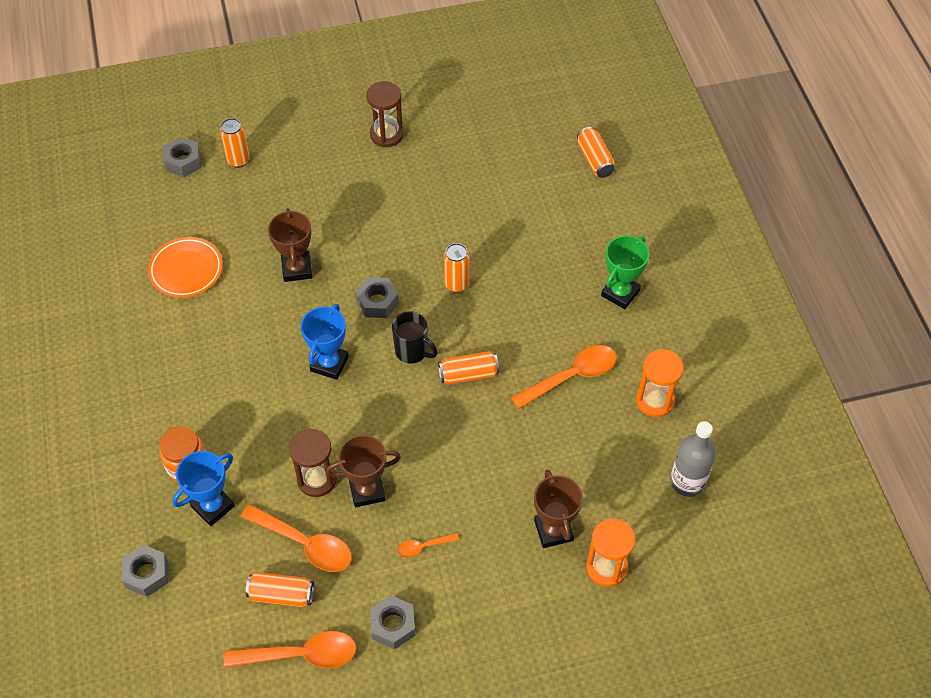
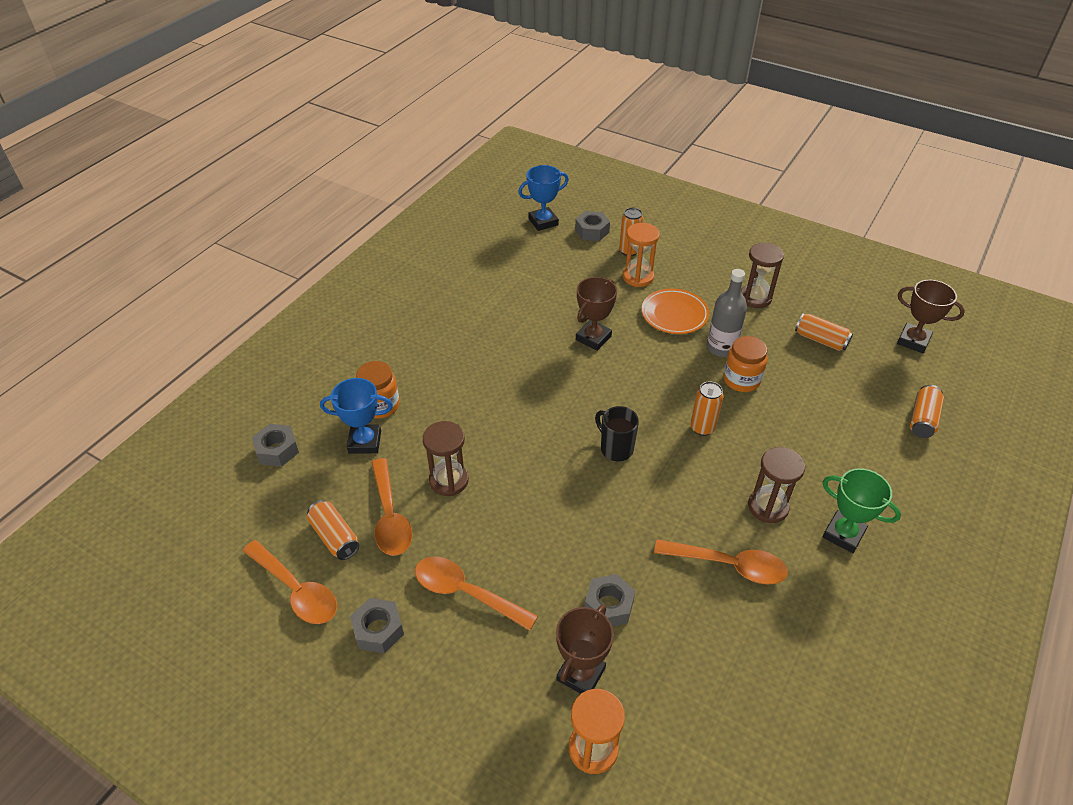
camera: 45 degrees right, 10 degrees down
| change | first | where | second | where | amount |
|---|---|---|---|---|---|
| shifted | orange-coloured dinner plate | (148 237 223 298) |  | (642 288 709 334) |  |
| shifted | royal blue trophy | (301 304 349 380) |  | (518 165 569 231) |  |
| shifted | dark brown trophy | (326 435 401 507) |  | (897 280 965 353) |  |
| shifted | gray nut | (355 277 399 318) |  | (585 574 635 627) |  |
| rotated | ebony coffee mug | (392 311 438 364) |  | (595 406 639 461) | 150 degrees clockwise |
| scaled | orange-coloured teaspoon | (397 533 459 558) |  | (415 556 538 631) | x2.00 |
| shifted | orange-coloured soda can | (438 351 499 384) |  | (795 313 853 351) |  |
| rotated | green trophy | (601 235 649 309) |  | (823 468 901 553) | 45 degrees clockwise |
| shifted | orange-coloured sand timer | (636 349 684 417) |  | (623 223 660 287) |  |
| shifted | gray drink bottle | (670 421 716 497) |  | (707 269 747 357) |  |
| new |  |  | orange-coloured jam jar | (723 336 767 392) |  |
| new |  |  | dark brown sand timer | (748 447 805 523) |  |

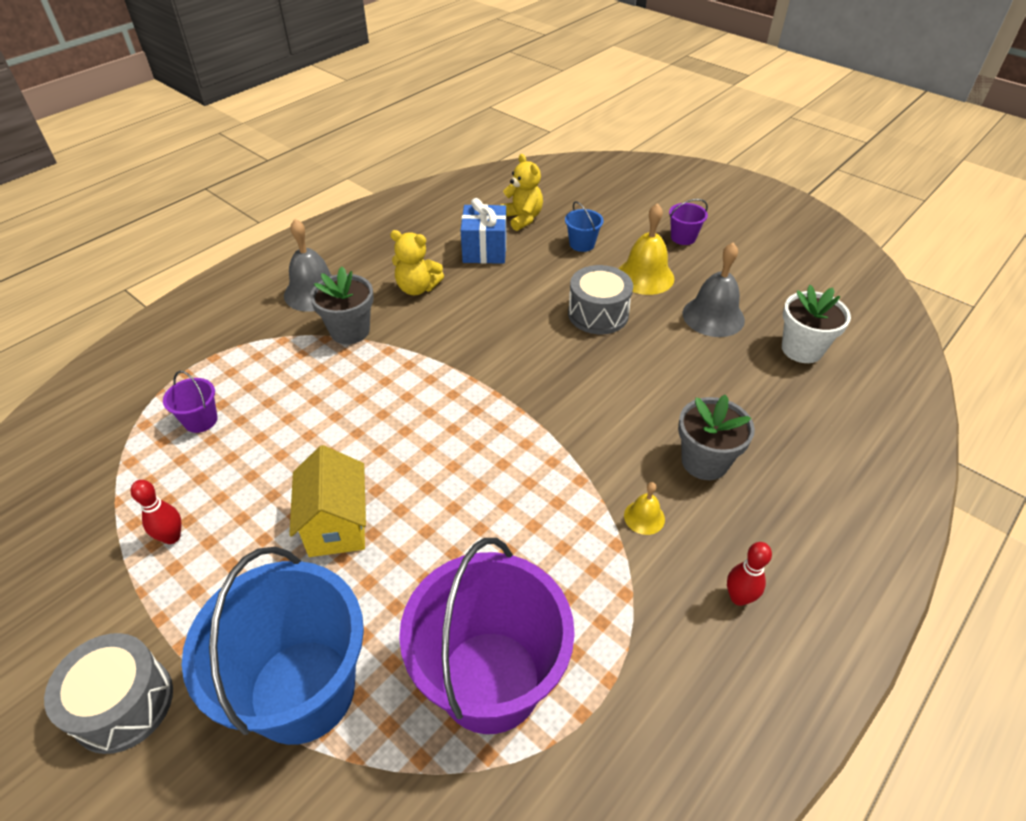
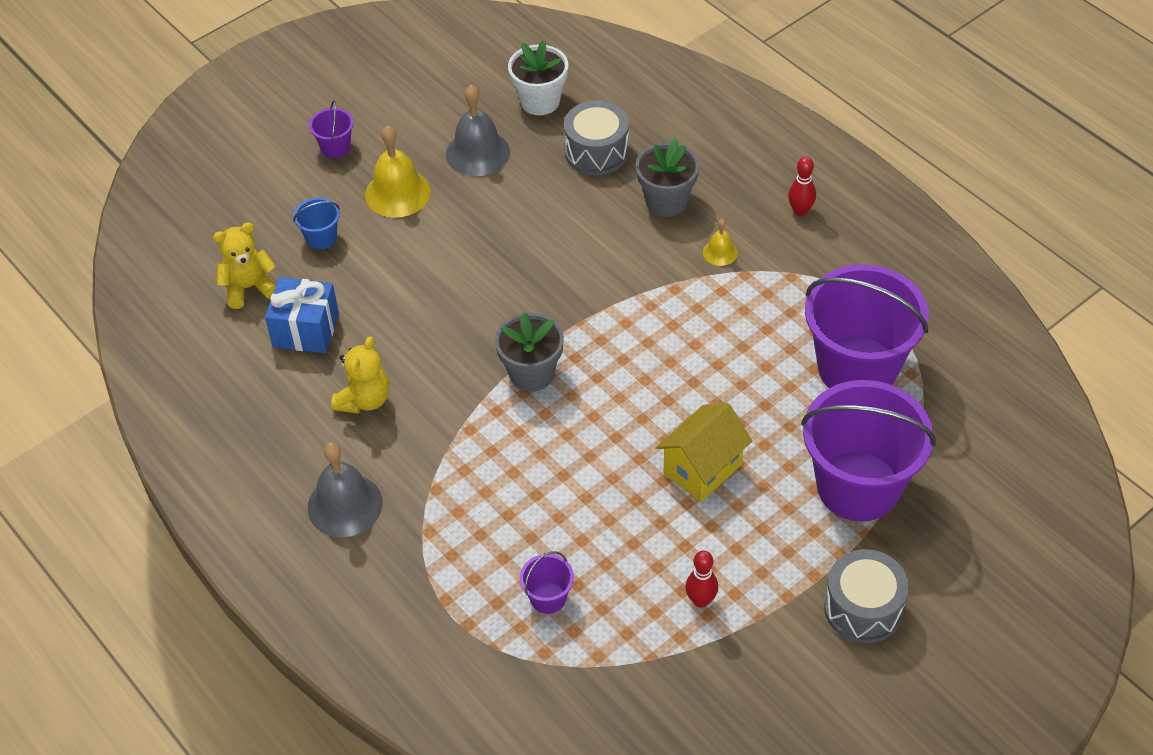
camera: 80 degrees left, 5 degrees up
| change | first | where | second | where | amount |
|---|---|---|---|---|---|
| repainted | royal blue sand bucket | (182 547 364 745) | royal purple sand bucket | (801 380 936 522) |  |
| rotated | bright yellow toy house | (289 445 366 557) |  | (656 403 752 502) | 45 degrees counterclockwise |
| shifted | gray potted plant | (310 267 374 344) |  | (495 312 564 392) |  |
| shifted | gray drum | (568 265 633 334) |  | (564 101 629 175) |  |

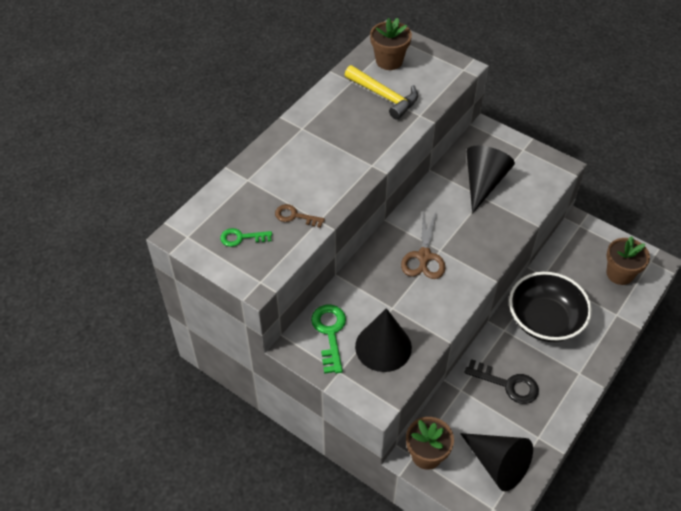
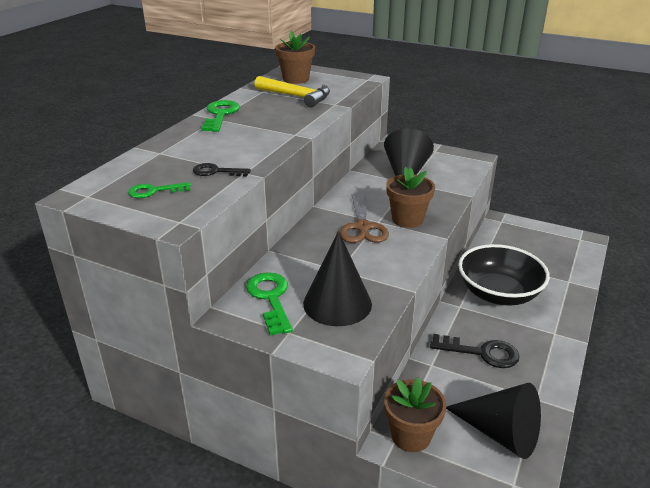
camera: 10 degrees left, 20 degrees down
| change | first | where | second | where | amount |
|---|---|---|---|---|---|
| repainted | dark brown door key | (275 204 325 228) | ebony door key | (193 163 251 177) |  |
| shifted | dark brown potted plant | (606 236 650 285) |  | (386 167 435 228) |  |
| new |  |  | green door key | (201 100 240 132) |  |

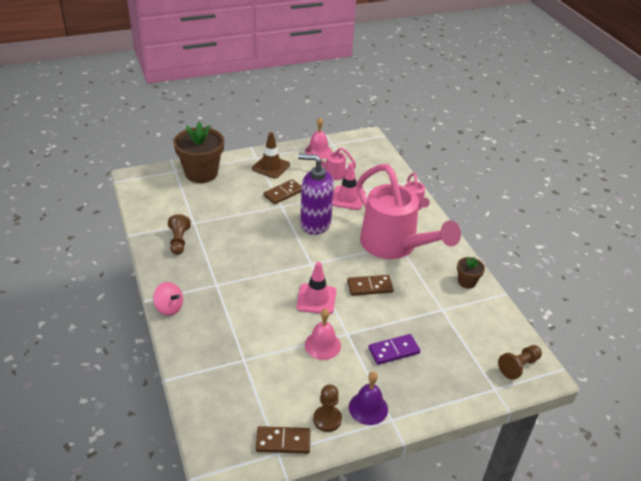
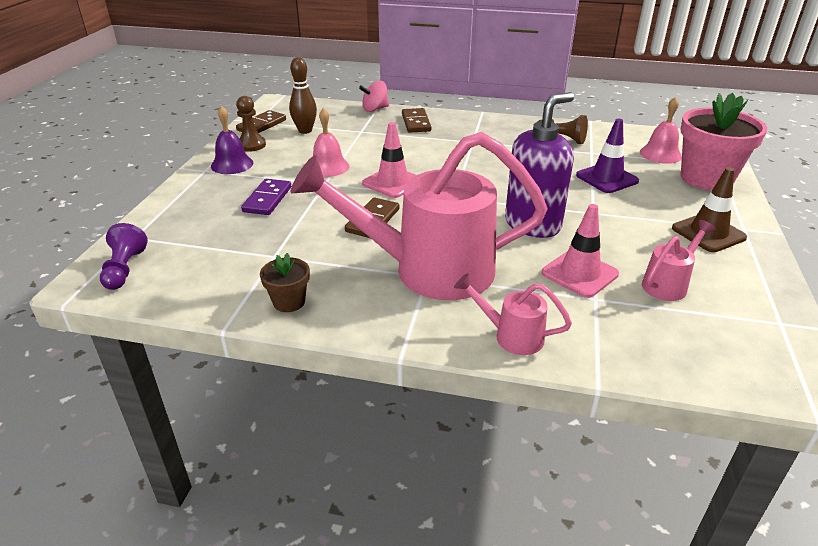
camera: 125 degrees right, 5 degrees down
| change | first | where | second | where | amount |
|---|---|---|---|---|---|
| shifted | rosy spinning top | (153 282 183 316) |  | (359 81 389 112) |  |
| repainted | dark brown potted plant | (173 122 224 183) | rosy potted plant | (681 93 768 190) |  |
| shifted | dark brown domino tile | (264 179 302 204) |  | (402 108 431 133) |  |
| shifted | rosy bell | (305 117 332 159) |  | (640 97 682 164) |  |
| repainted | dark brown chess pawn | (498 345 542 380) | royal purple chess pawn | (100 223 148 290) |  |
| new |  |  | dark brown bowling pin | (289 57 317 134) |  |
| new |  |  | royal purple traffic cone | (576 119 639 193) |  |

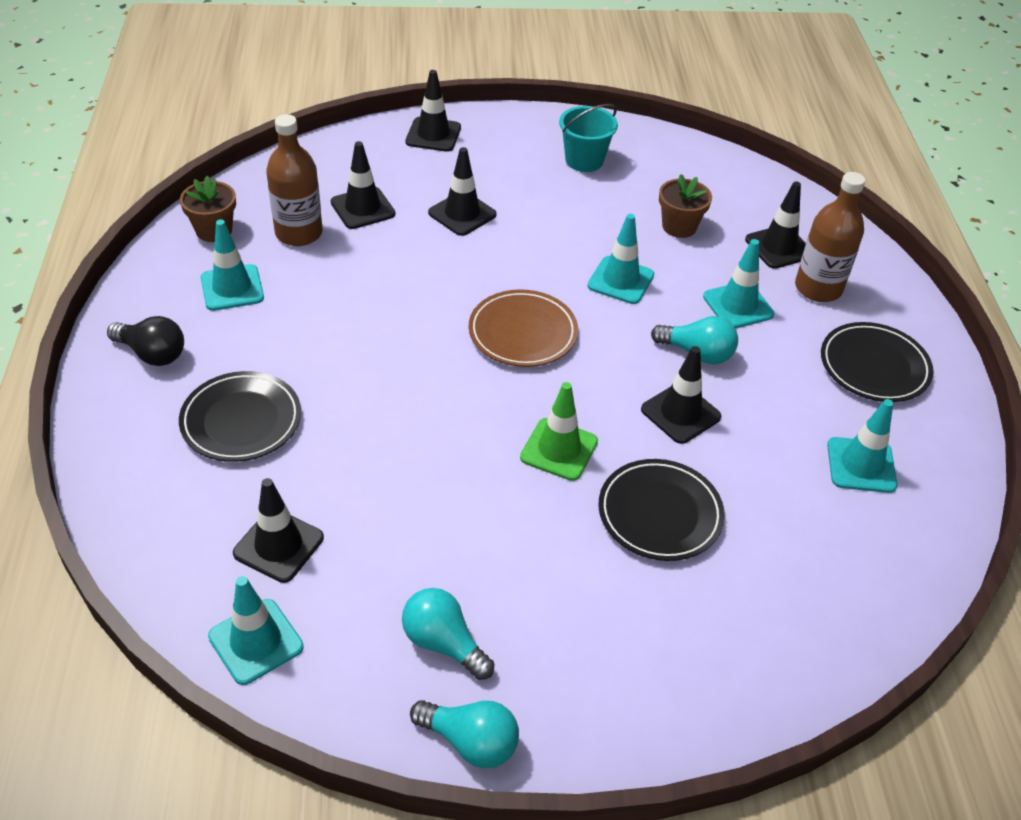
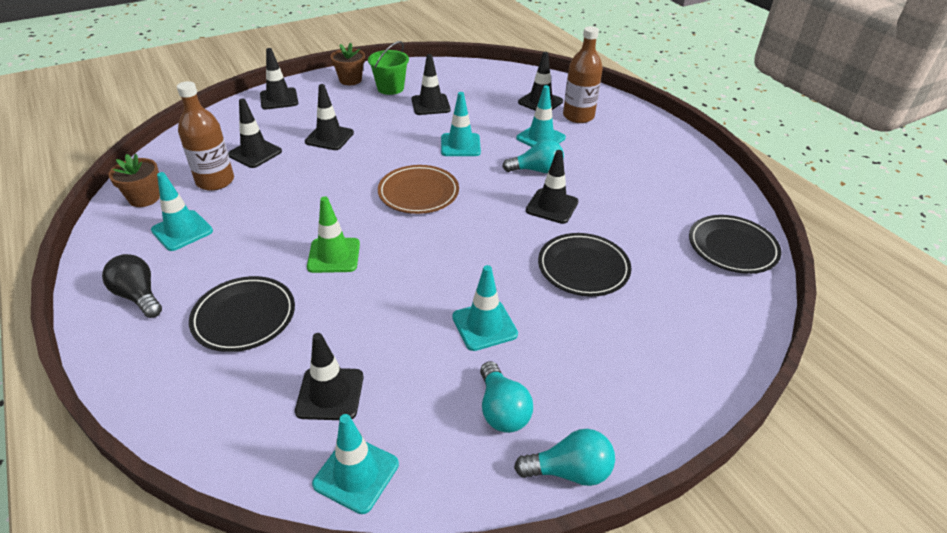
camera: 25 degrees left, 5 degrees down
| change | first | where | second | where | amount |
|---|---|---|---|---|---|
| rotated | ebony lightbulb | (107 316 184 366) |  | (102 254 162 318) | 135 degrees counterclockwise |
| rotated | turquoise lightbulb | (402 588 494 680) |  | (480 361 533 433) | 120 degrees counterclockwise |
| shifted | green traffic cone | (520 382 598 481) |  | (307 196 360 273) |  |
| repainted | turquoise sand bucket | (559 104 618 172) | green sand bucket | (368 41 409 95) |  |
| shifted | dark brown potted plant | (659 174 712 238) |  | (330 43 365 85) |  |
| shifted | ebony dinner plate | (821 322 933 402) |  | (689 215 781 274) |  |
| shifted | turquoise traffic cone | (827 399 898 493) |  | (452 265 518 351) |  |
| new |  |  | ebony traffic cone | (411 54 451 115) |  |

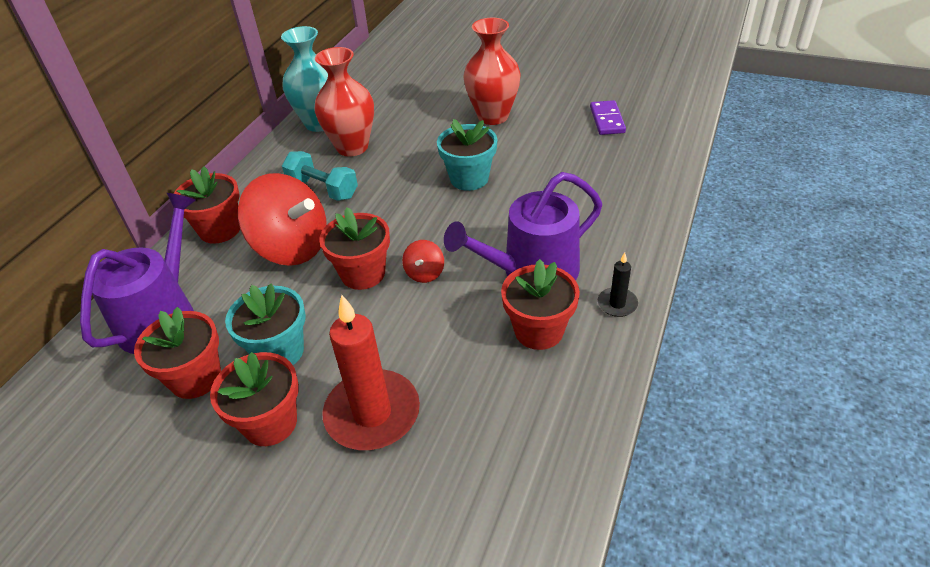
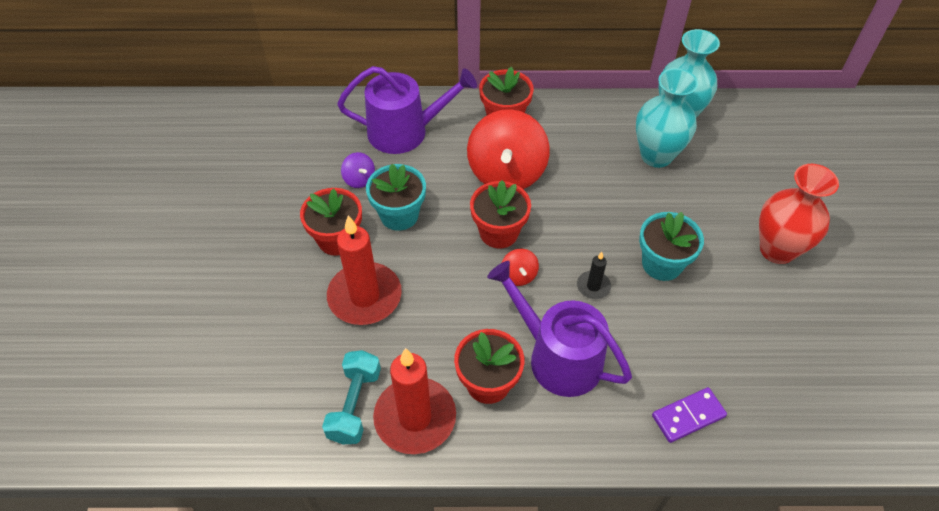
camera: 65 degrees right, 10 degrees up
| change | first | where | second | where | amount |
|---|---|---|---|---|---|
| swapped | red potted plant | (134 307 221 399) | royal purple spinning top | (341 152 375 188) |  |
| shifted | turquoise hand weight | (282 151 358 201) |  | (322 350 381 444) |  |
| repainted | red vase | (315 47 374 157) | turquoise vase | (636 68 698 168) |  |
| rotated | red spinning top | (402 240 444 283) |  | (502 249 539 286) | 90 degrees counterclockwise |
| shifted | royal purple domino tile | (590 100 626 135) |  | (652 387 727 443) |  |
| shifted | ebony pillar candle | (598 253 638 317) |  | (577 252 611 299) |  |
| new |  |  | red pillar candle | (373 348 456 454) |  |

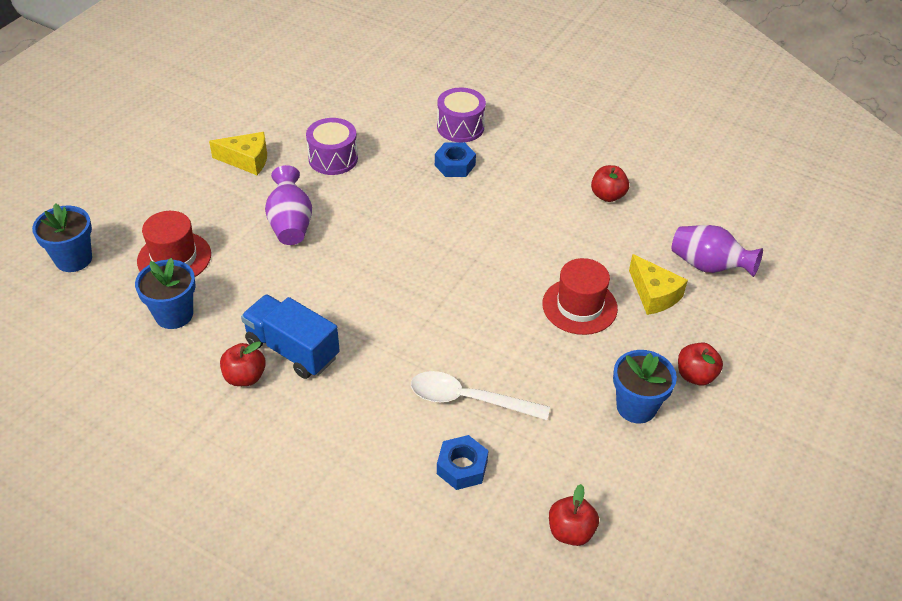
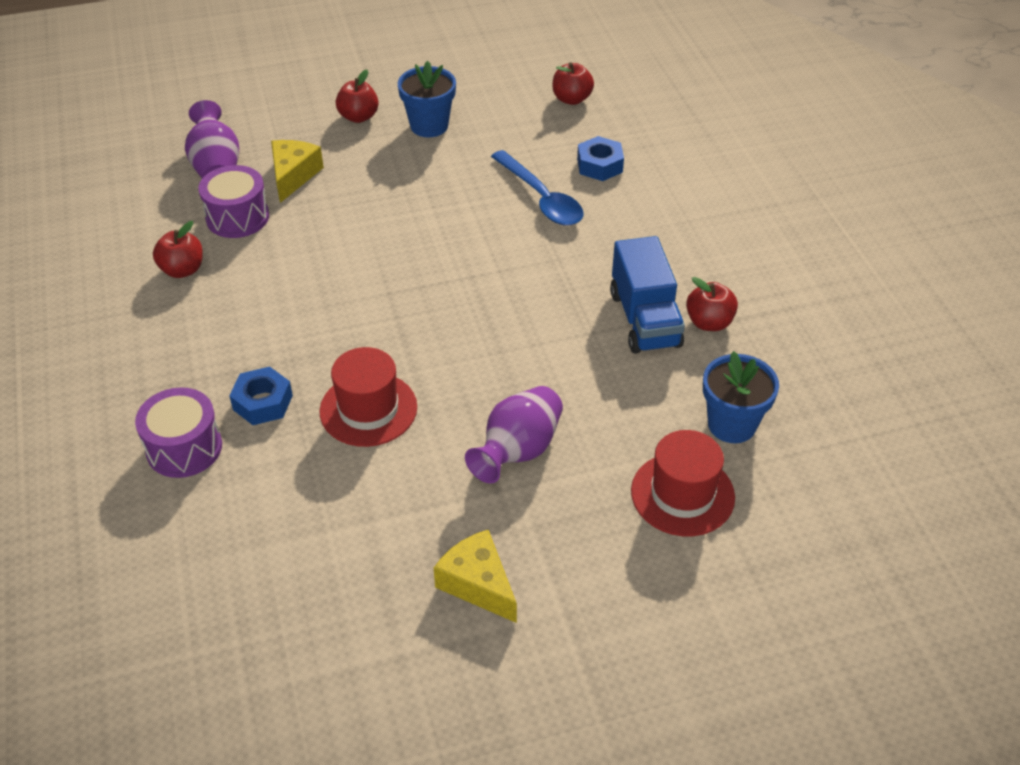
camera: 135 degrees left, 0 degrees up
| change | first | where | second | where | amount |
|---|---|---|---|---|---|
| gone | royal blue potted plant | (32 203 92 272) |  |  |  |
| shifted | royal purple drum | (306 118 358 175) |  | (198 165 269 238) |  |
| repainted | white teaspoon | (411 371 550 420) | royal blue teaspoon | (491 150 583 226) |  |
| shifted | red tall hat | (542 258 618 335) |  | (319 347 417 447) |  |

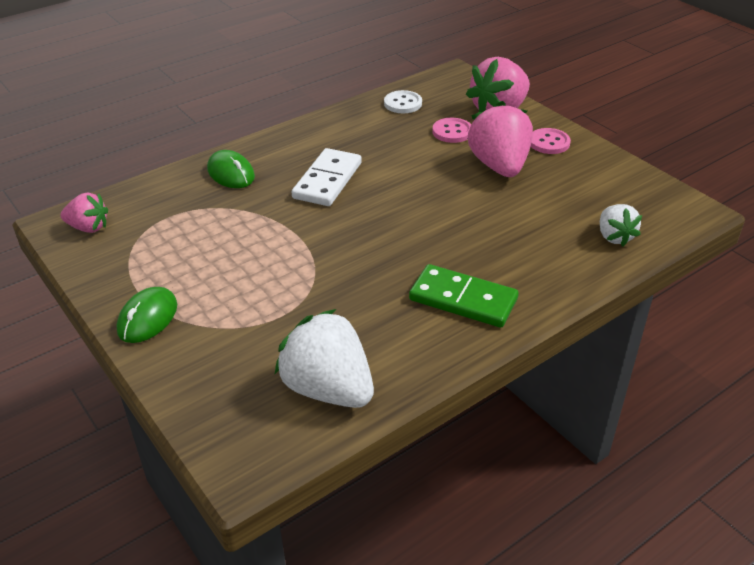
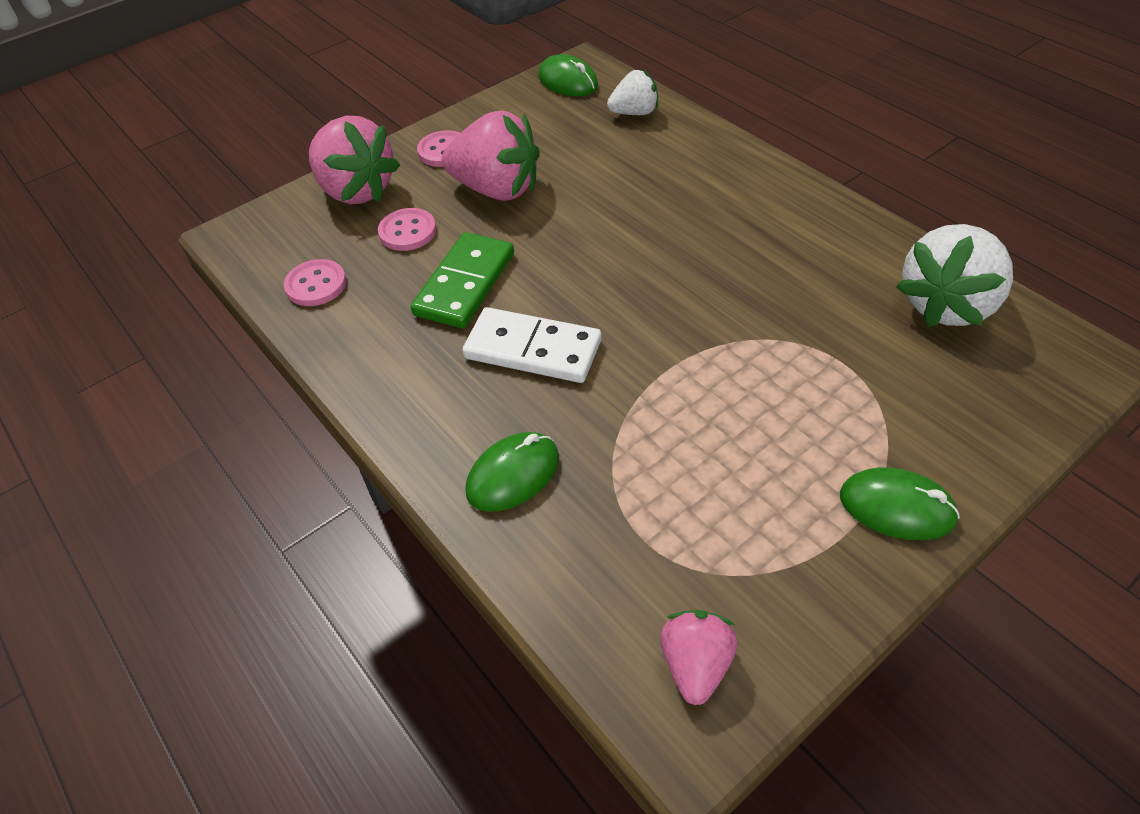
camera: 90 degrees left, 10 degrees up
| change | first | where | second | where | amount |
|---|---|---|---|---|---|
| repainted | white button | (384 90 422 113) | rosy button | (284 259 346 306) |  |
| shifted | green domino tile | (409 264 519 328) |  | (411 232 514 328) |  |
| rotated | rosy toy strawberry | (468 101 533 177) |  | (442 110 540 201) | 150 degrees counterclockwise |
| new |  |  | green computer mouse | (538 54 598 96) |  |

